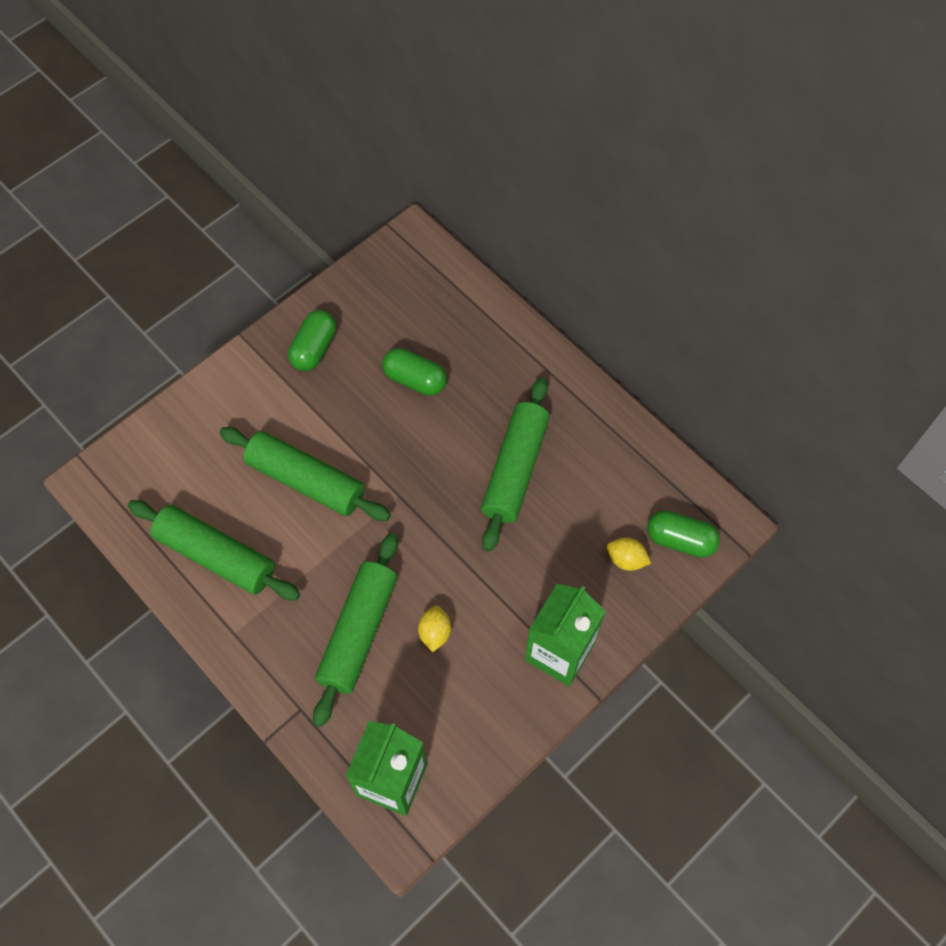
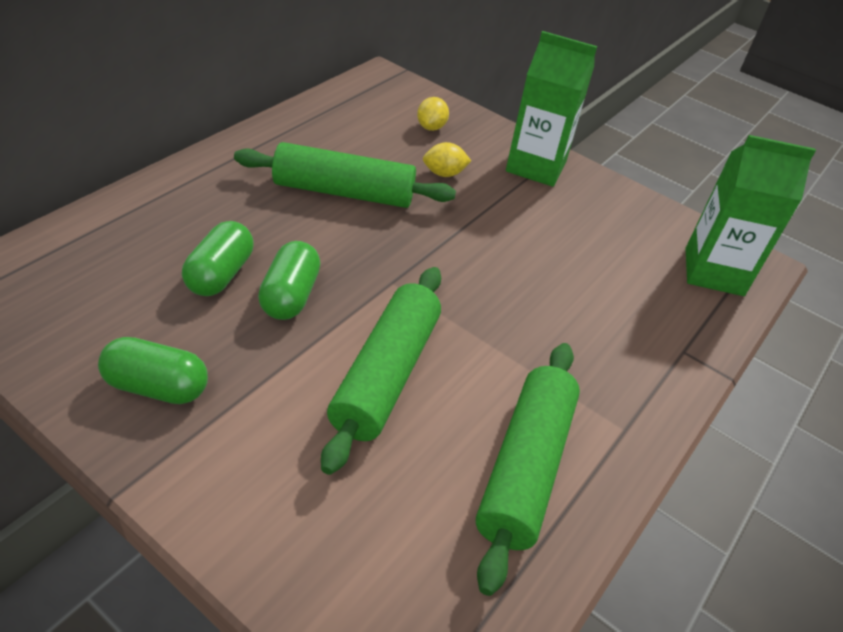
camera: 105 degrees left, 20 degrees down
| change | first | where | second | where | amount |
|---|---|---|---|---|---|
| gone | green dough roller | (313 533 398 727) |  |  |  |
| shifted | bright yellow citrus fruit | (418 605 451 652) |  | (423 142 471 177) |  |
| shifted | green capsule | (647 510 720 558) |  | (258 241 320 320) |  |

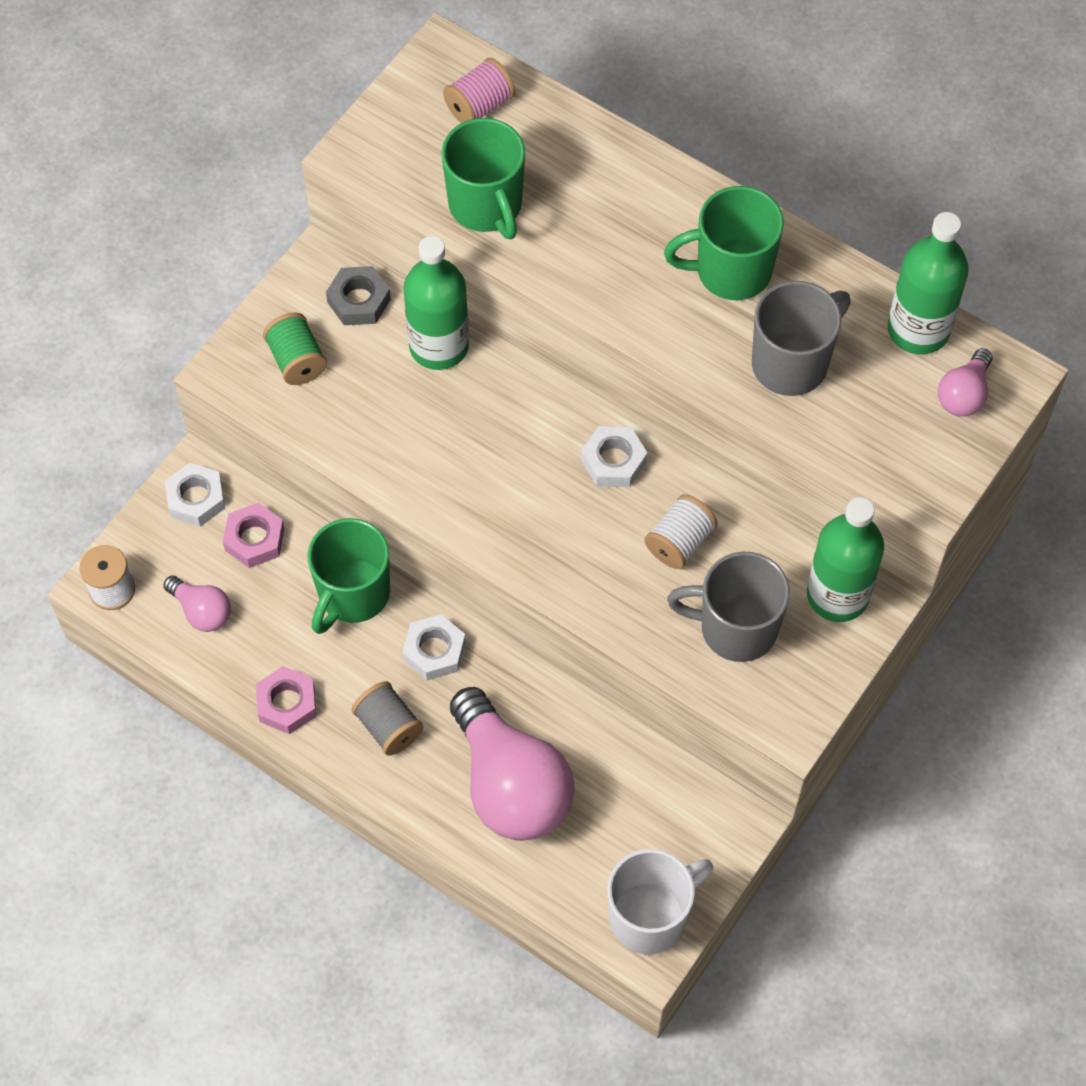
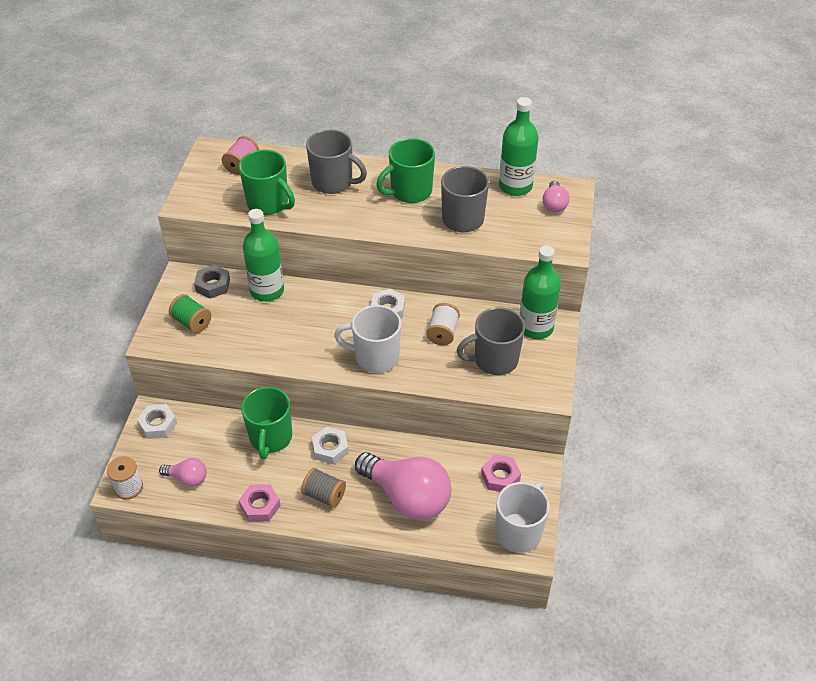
camera: 25 degrees left, 15 degrees down
| change | first | where | second | where | amount |
|---|---|---|---|---|---|
| shifted | rosy nut | (223 503 285 568) |  | (481 455 521 492) |  |
| new |  |  | gray coffee mug | (306 129 367 194) |  |
| new |  |  | white coffee mug | (334 305 401 373) |  |

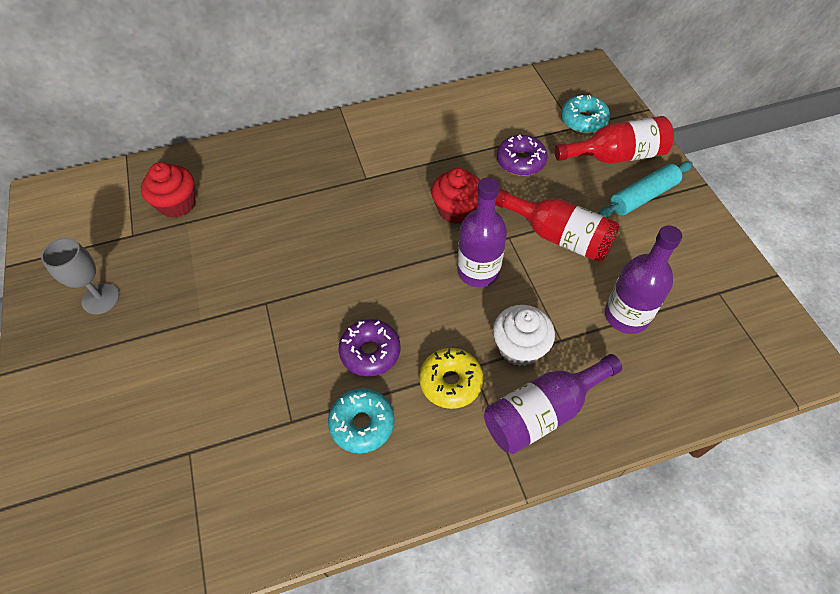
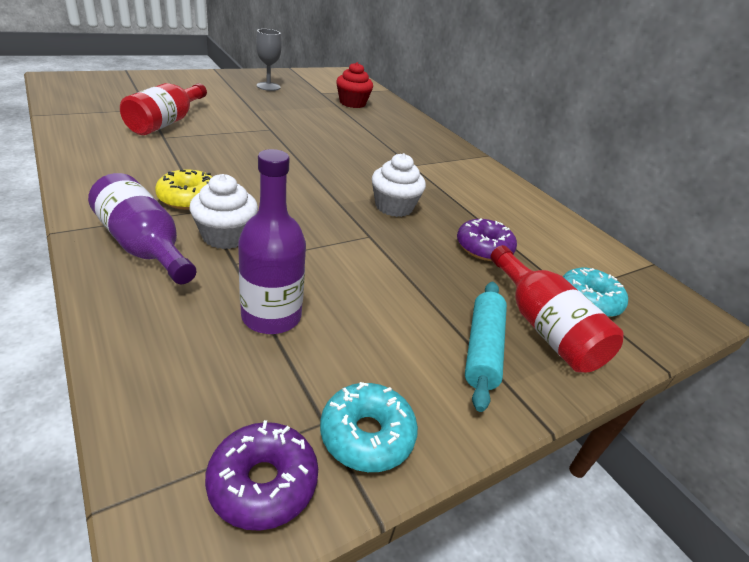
camera: 70 degrees right, 20 degrees down
| change | first | where | second | where | amount |
|---|---|---|---|---|---|
| shifted | turquoise glazed donut | (328 388 395 453) |  | (320 382 418 472) |  |
| shifted | royal purple glazed donut | (338 319 400 377) |  | (205 420 318 531) |  |
| repainted | red muffin | (431 168 480 224) | white muffin | (372 153 426 217) |  |
| gone | royal purple drink bottle | (457 178 507 287) |  |  |  |
| shifted | red drink bottle | (495 189 620 262) |  | (120 83 207 135) |  |
| rotated | turquoise dough roller | (599 161 693 218) |  | (465 282 507 412) | 60 degrees clockwise |

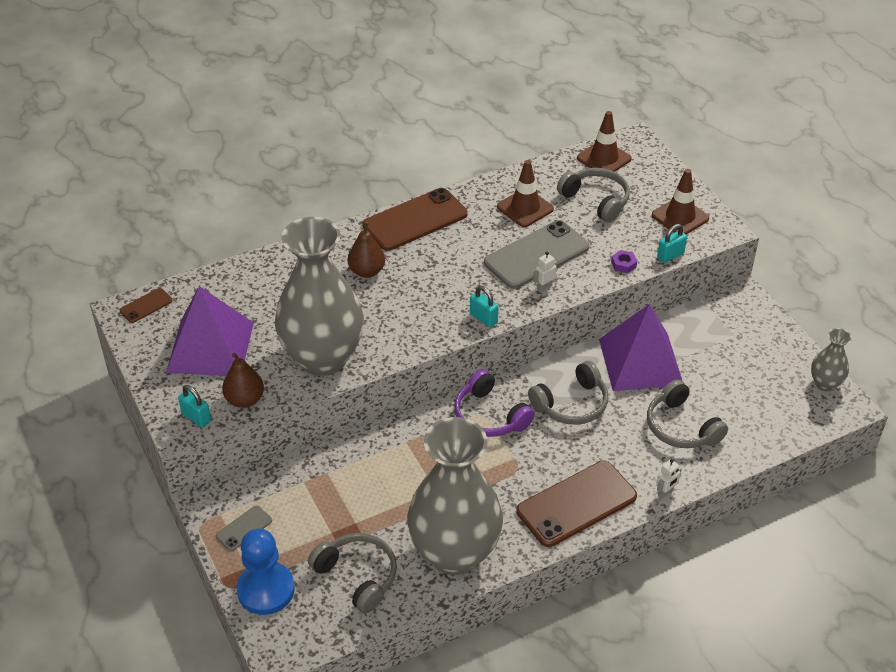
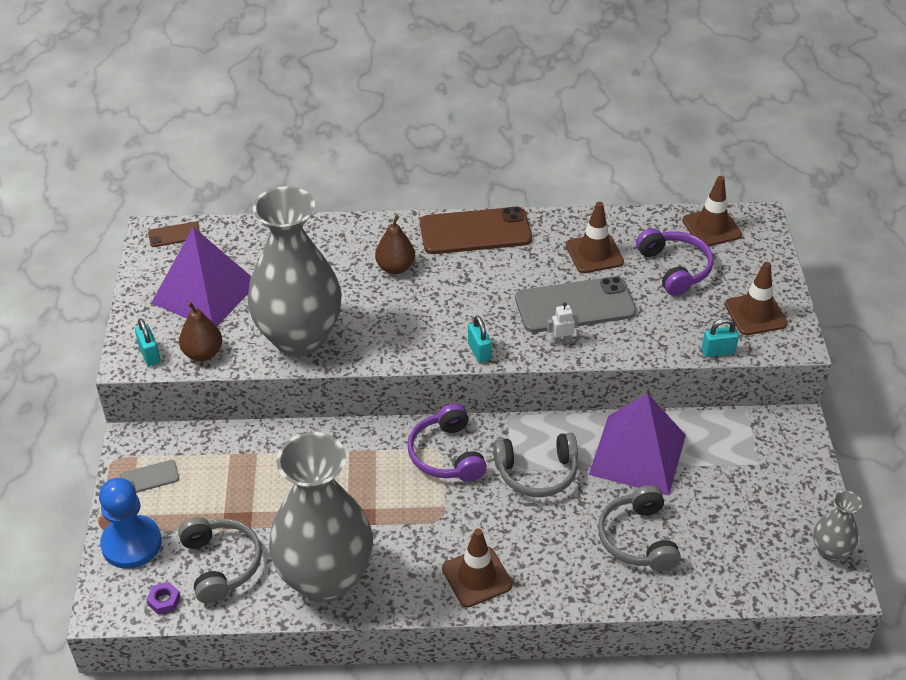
camera: 25 degrees right, 0 degrees up
| change | first | where | second | where | amount |
|---|---|---|---|---|---|
| swapped | dark brown mobile phone | (517 461 637 547) | dark brown traffic cone | (442 528 513 607) |  |
| repainted | gray over-ear headphones | (557 168 630 223) | royal purple over-ear headphones | (636 228 714 296) |  |
| shifted | royal purple nut | (611 250 637 273) |  | (146 582 181 615) |  |
| gone | white toy robot | (656 459 682 498) |  |  |  |

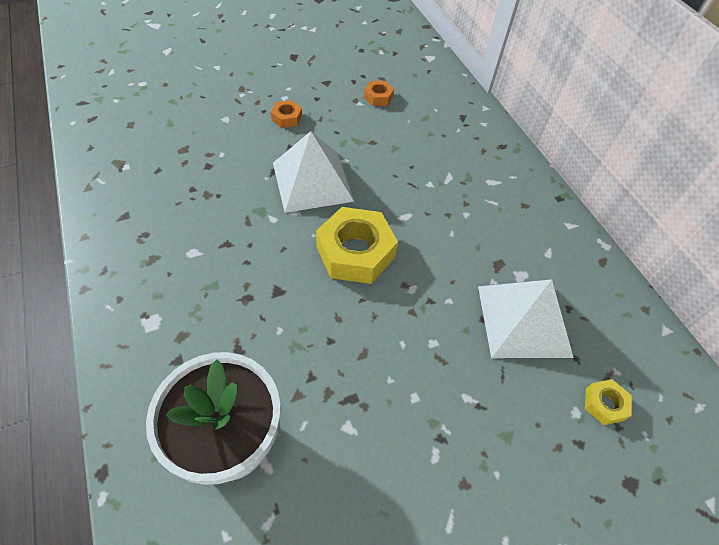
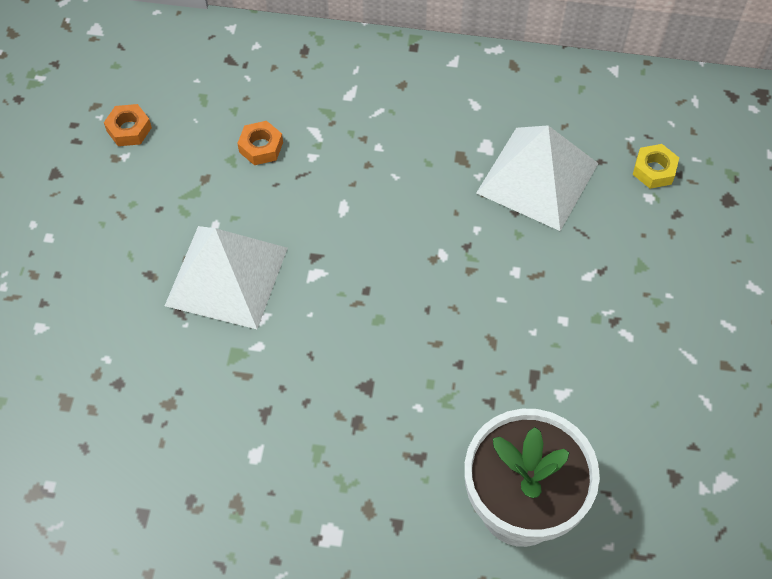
camera: 55 degrees left, 5 degrees up
| change | first | where | second | where | amount |
|---|---|---|---|---|---|
| shifted | orange-coloured nut | (271 100 302 128) |  | (237 121 283 165) |  |
| gone | bright yellow nut | (316 207 398 284) |  |  |  |

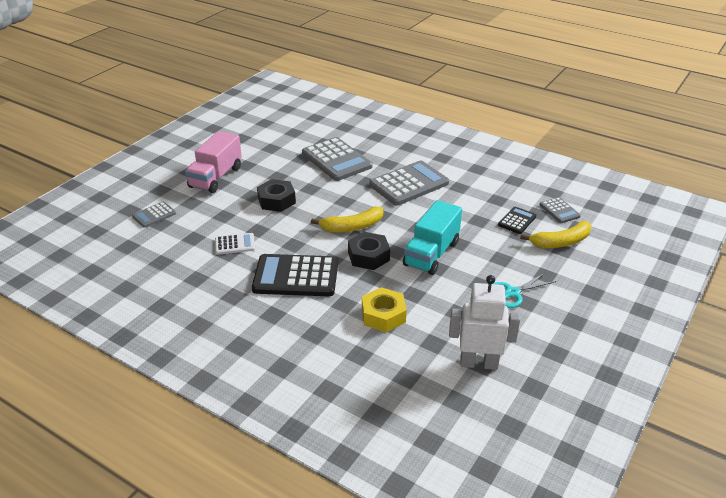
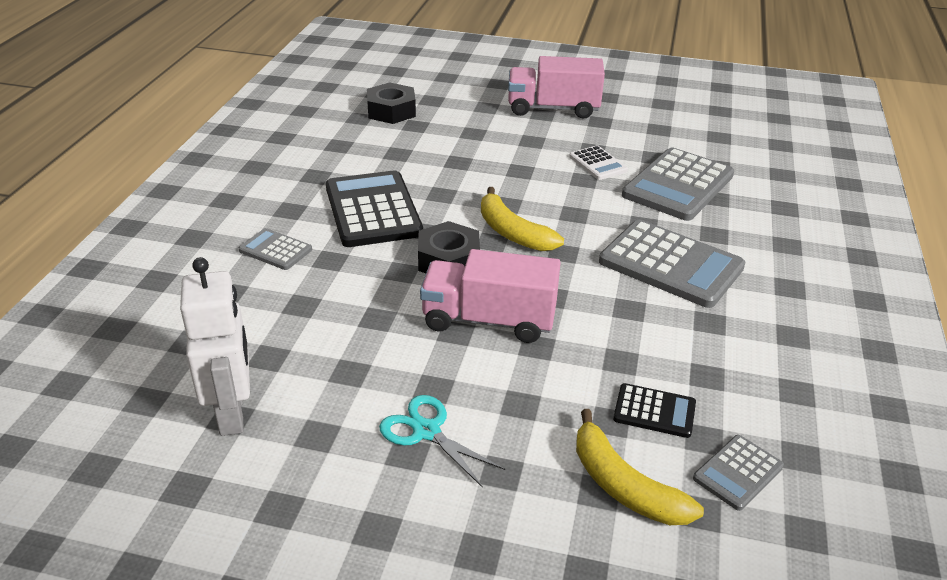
camera: 70 degrees right, 0 degrees up
| change | first | where | second | where | amount |
|---|---|---|---|---|---|
| shifted | gray adding machine | (132 202 176 228) |  | (239 228 312 270) |  |
| shifted | white adding machine | (215 233 255 255) |  | (569 145 628 180) |  |
| shifted | ebony nut | (257 179 296 212) |  | (367 82 416 124) |  |
| gone | bright yellow nut | (362 287 406 332) |  |  |  |
| repainted | turquoise truck | (403 200 462 275) | rosy truck | (420 249 561 343) |  |

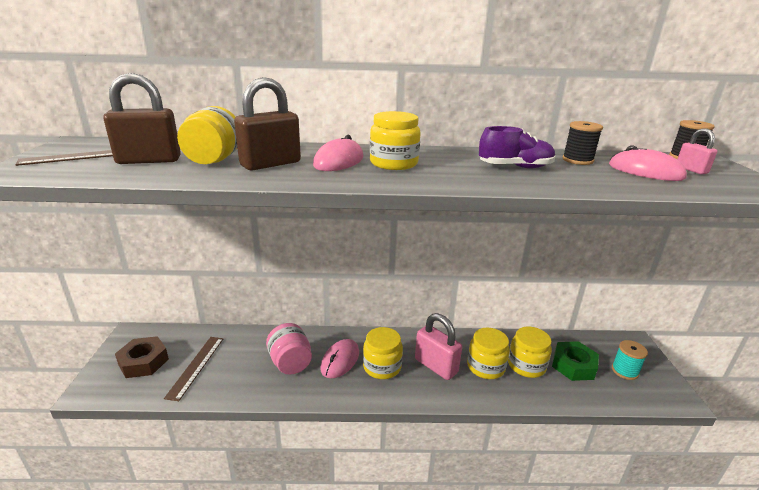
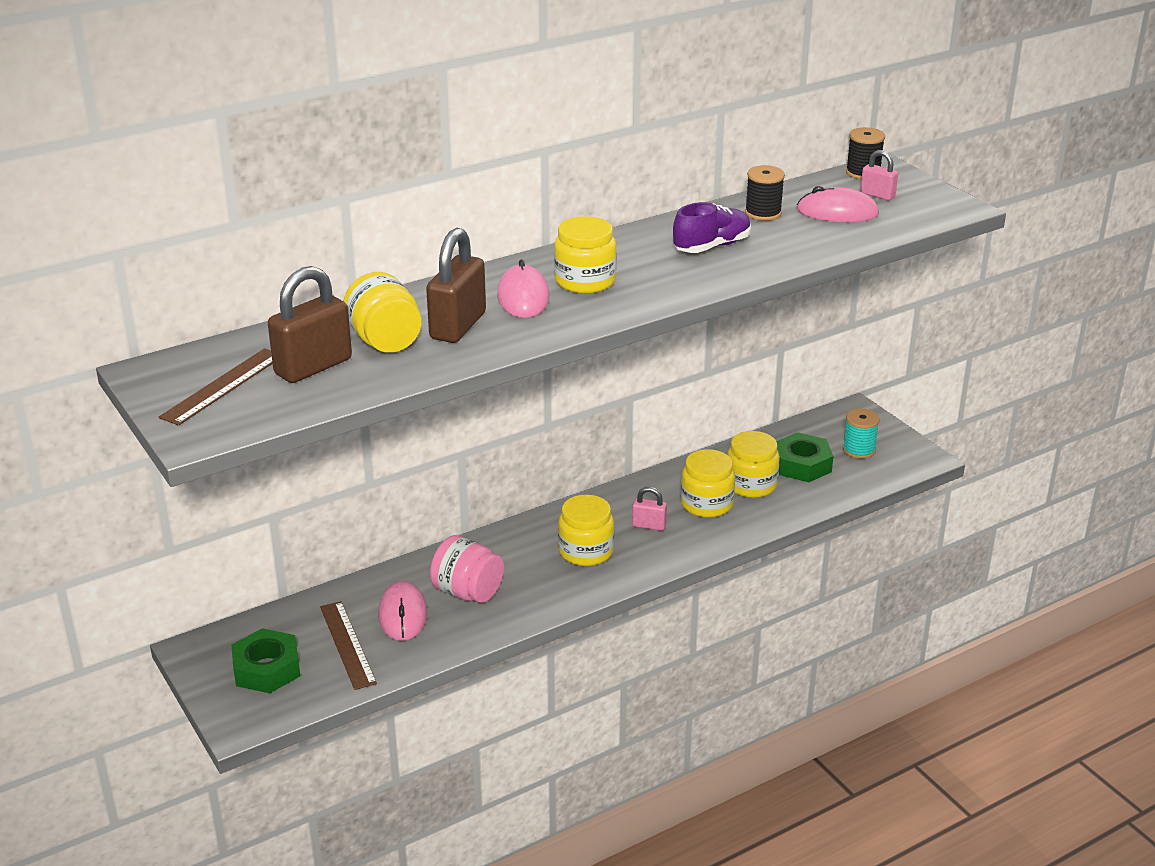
camera: 30 degrees left, 5 degrees up
| change | first | where | second | where | amount |
|---|---|---|---|---|---|
| repainted | dark brown nut | (115 336 169 378) | green nut | (231 628 300 693) |  |
| shifted | rosy computer mouse | (320 339 359 378) |  | (378 581 427 641) |  |
| scaled | rosy padlock | (415 313 462 380) |  | (632 487 667 531) | x0.53 |

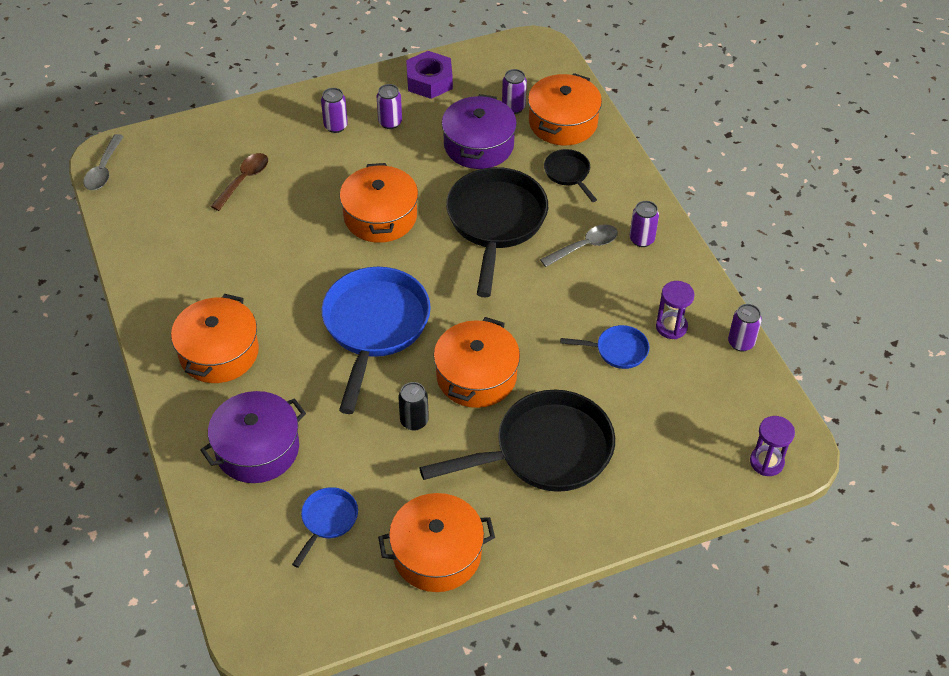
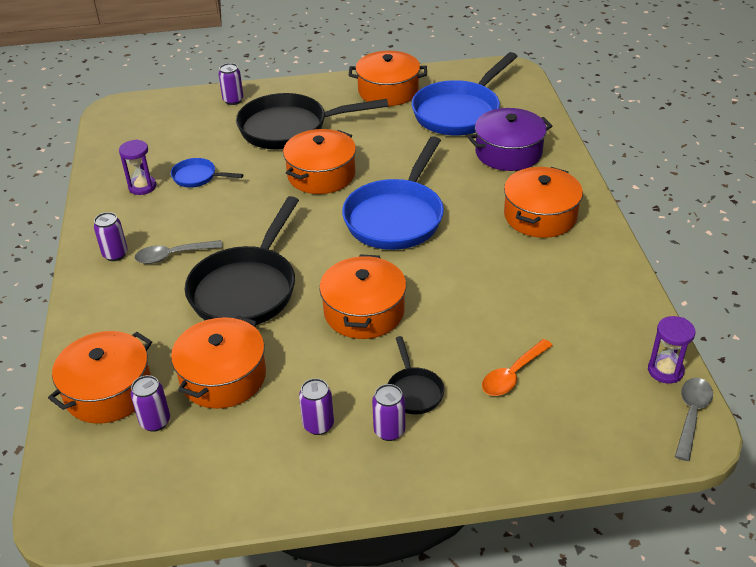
camera: 165 degrees left, 10 degrees down
| change | first | where | second | where | amount |
|---|---|---|---|---|---|
| repainted | dark brown teaspoon | (210 153 268 211) | orange-coloured teaspoon | (482 339 553 396) |  |
| scaled | royal blue frying pan | (292 487 358 568) |  | (412 52 518 135) | x2.12 |
| gone | ebony soda can | (398 382 429 431) |  |  |  |
| gone | royal purple nut | (406 51 453 99) |  |  |  |
| repainted | royal purple pot | (442 94 517 169) | orange-coloured pot | (171 316 266 409) |  |
| shifted | ebony frying pan | (544 149 597 202) |  | (388 336 444 415) |  |
| shifted | royal purple soda can | (728 304 762 352) |  | (218 63 244 105) |  |
| shifted | royal purple sand timer | (750 416 795 476) |  | (648 316 695 384) |  |

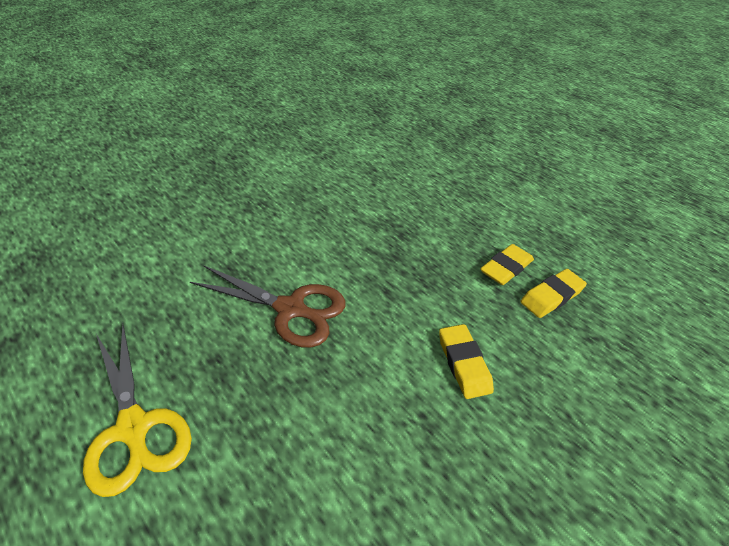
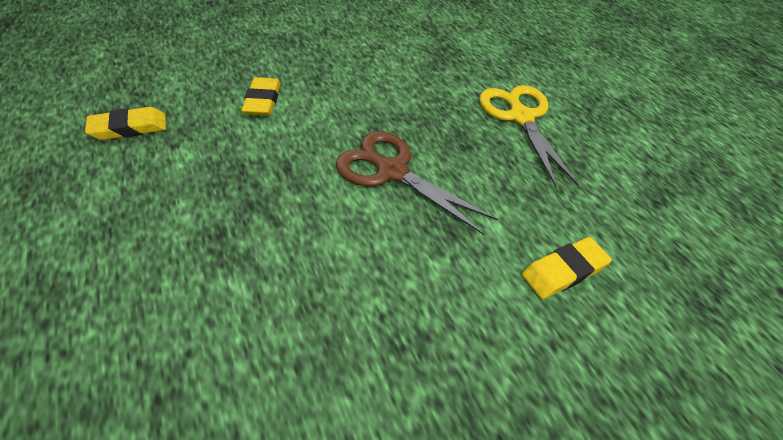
camera: 165 degrees left, 5 degrees up
| change | first | where | second | where | amount |
|---|---|---|---|---|---|
| shifted | bright yellow pencil eraser | (480 244 534 285) |  | (522 237 612 299) |  |

